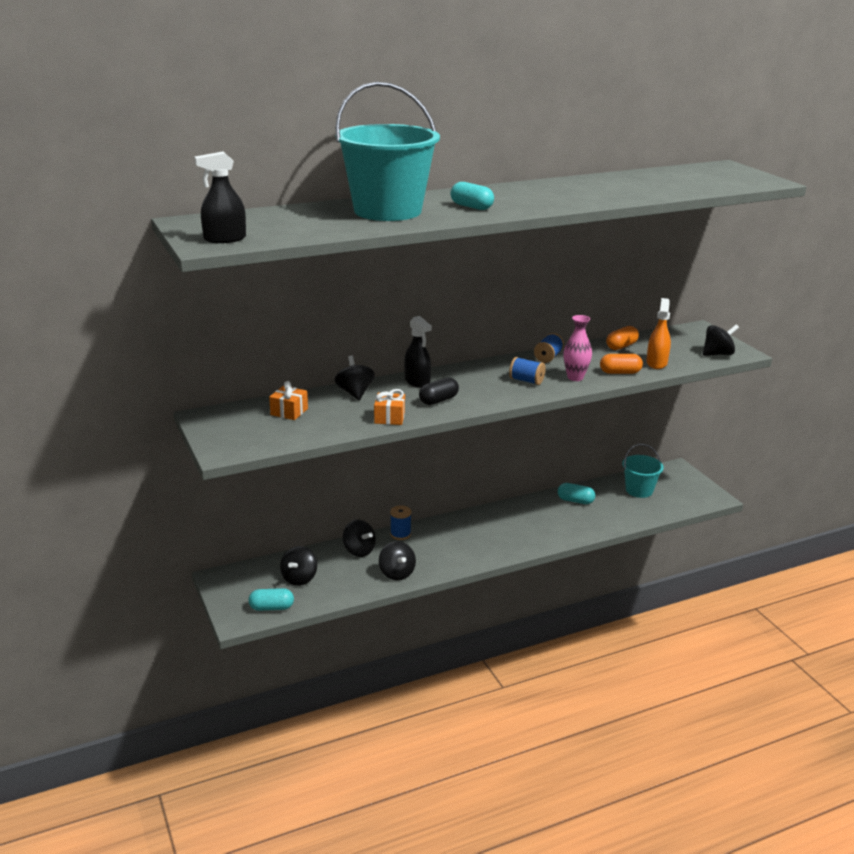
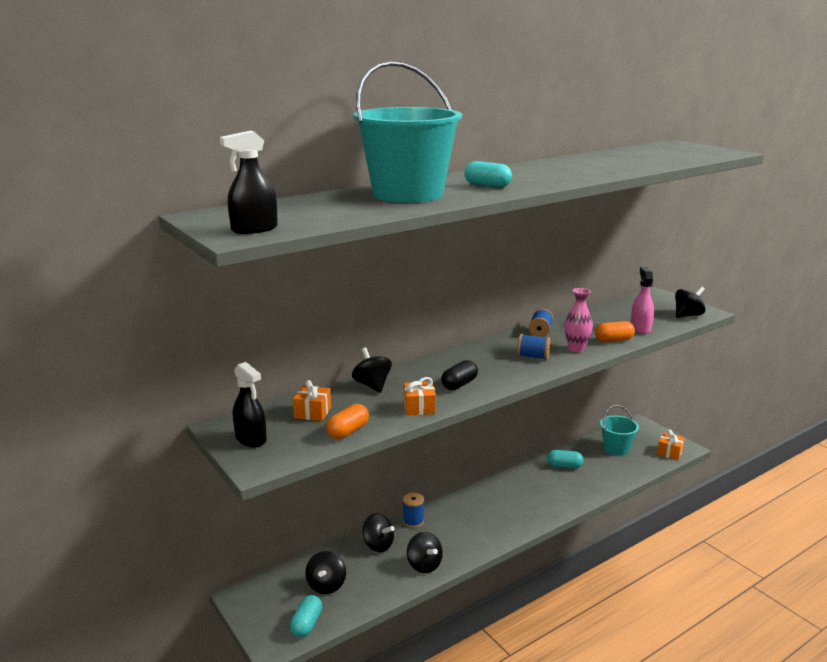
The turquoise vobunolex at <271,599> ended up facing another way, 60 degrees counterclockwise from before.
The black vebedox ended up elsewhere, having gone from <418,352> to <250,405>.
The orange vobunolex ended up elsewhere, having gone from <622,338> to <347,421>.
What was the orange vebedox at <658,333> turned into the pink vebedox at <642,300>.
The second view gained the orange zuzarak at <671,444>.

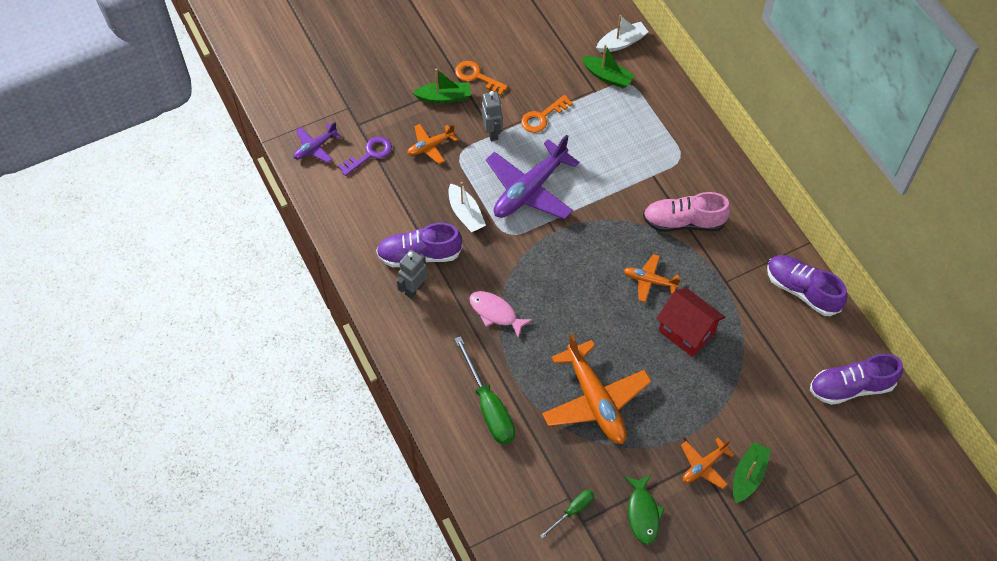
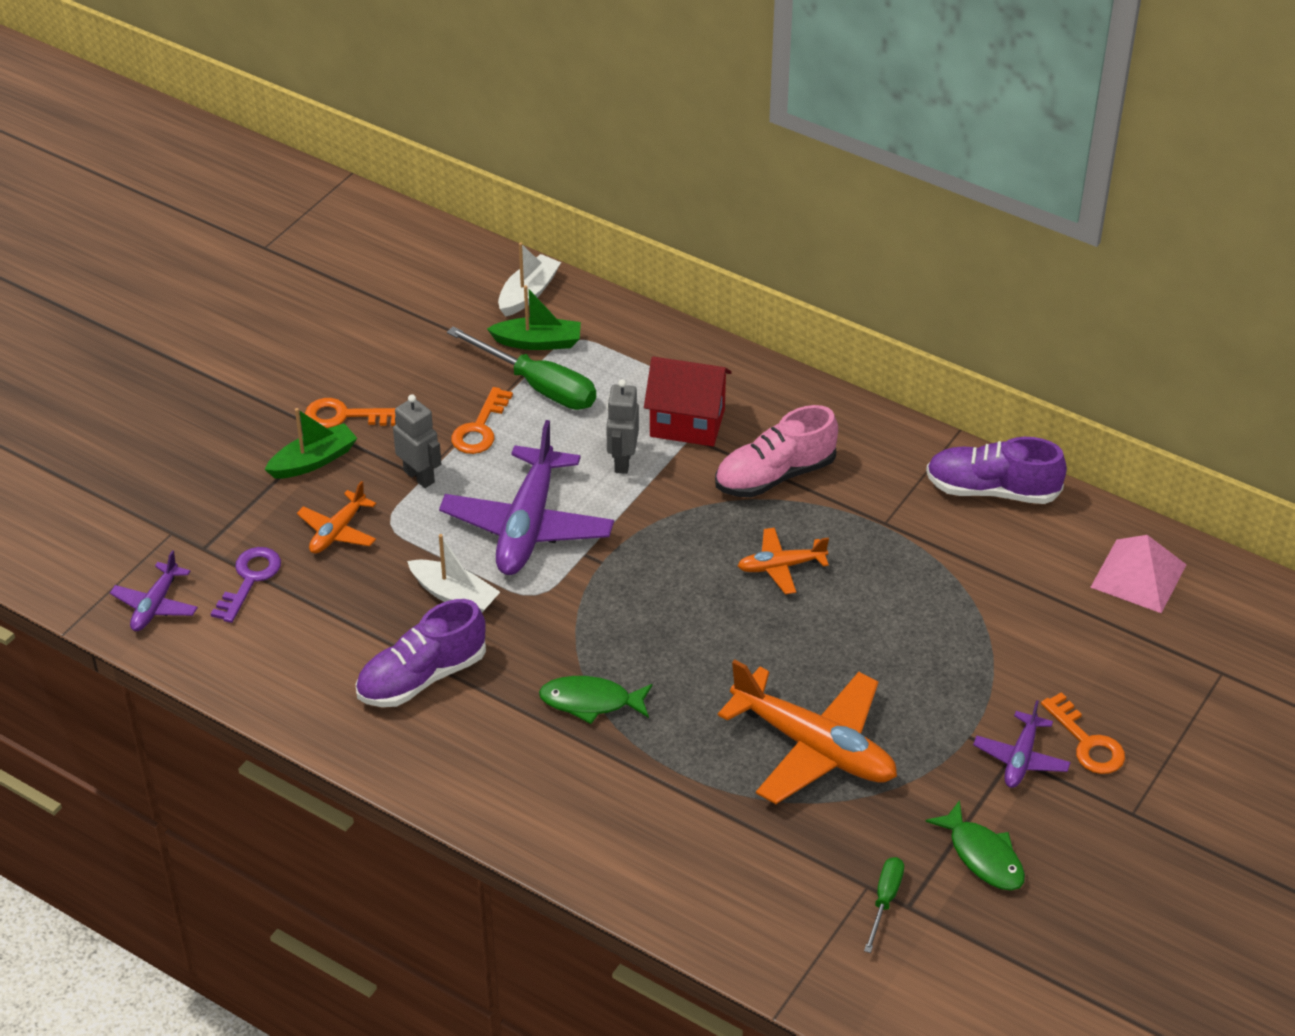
The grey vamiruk ended up elsewhere, having gone from <412,274> to <622,426>.
The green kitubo ended up elsewhere, having gone from <484,390> to <521,368>.
What was the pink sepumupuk at <501,314> turned into the green sepumupuk at <596,700>.
The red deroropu ended up elsewhere, having gone from <690,322> to <688,401>.
What was the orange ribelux at <708,463> turned into the purple ribelux at <1022,744>.
Where the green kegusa stood at <752,472>, the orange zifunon came to stand at <1083,733>.
Where the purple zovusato stood at <856,379>, the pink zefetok came to stand at <1138,574>.

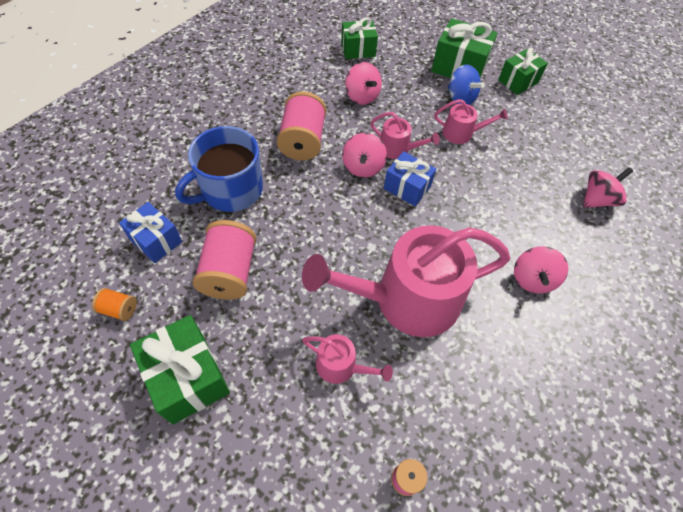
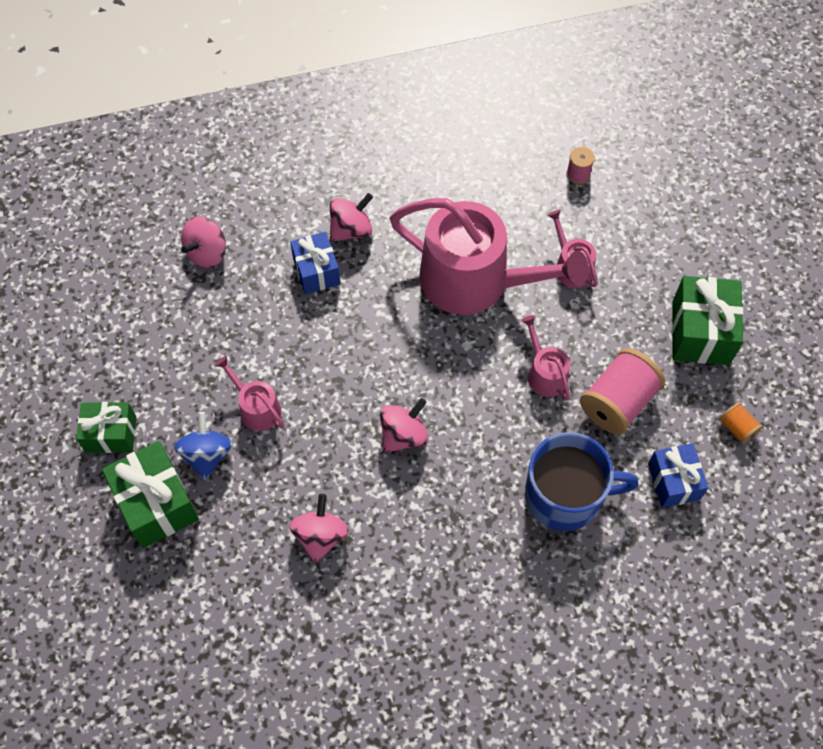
The second view lost the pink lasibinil at <301,126>.
The second view lost the green zuzarak at <359,38>.
The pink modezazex ended up elsewhere, having gone from <405,135> to <545,357>.
The blue zuzarak ended up elsewhere, having gone from <410,178> to <315,263>.
The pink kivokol at <608,187> ended up facing another way, 60 degrees counterclockwise from before.

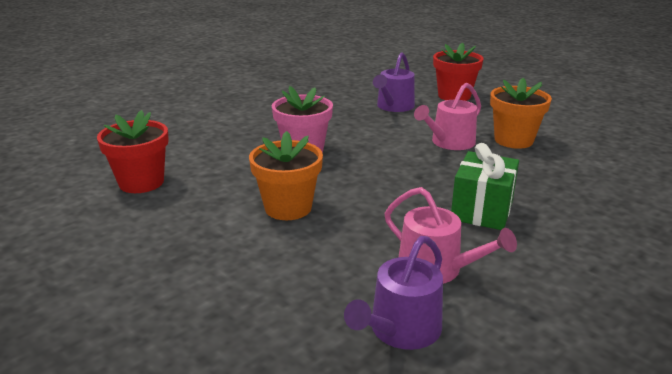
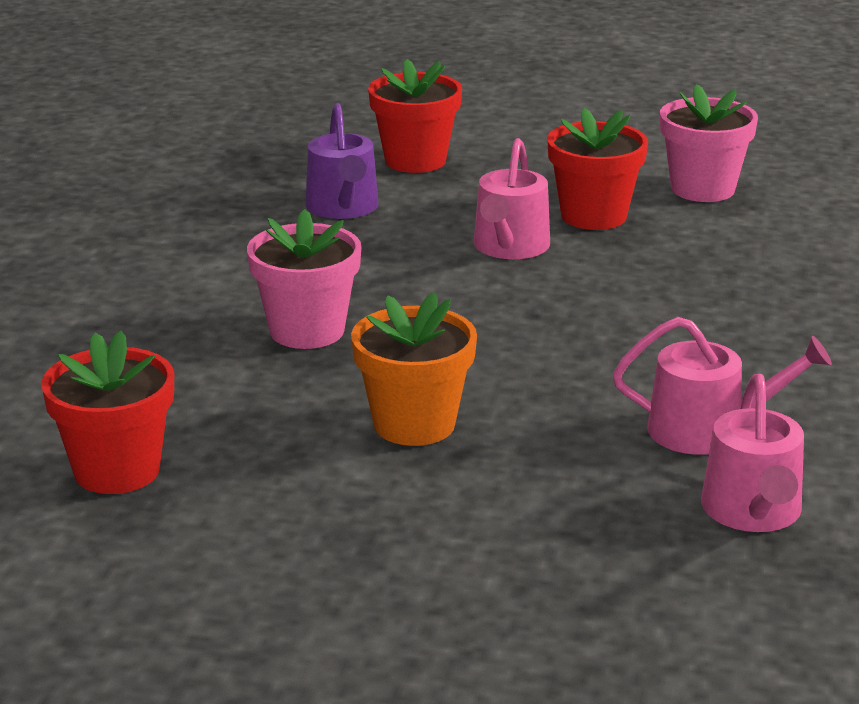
What was the purple modezazex at <393,293> turned into the pink modezazex at <752,453>.
The second view lost the green zuzarak at <485,186>.
What was the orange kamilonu at <521,113> turned into the red kamilonu at <597,169>.
The second view gained the pink kamilonu at <709,143>.

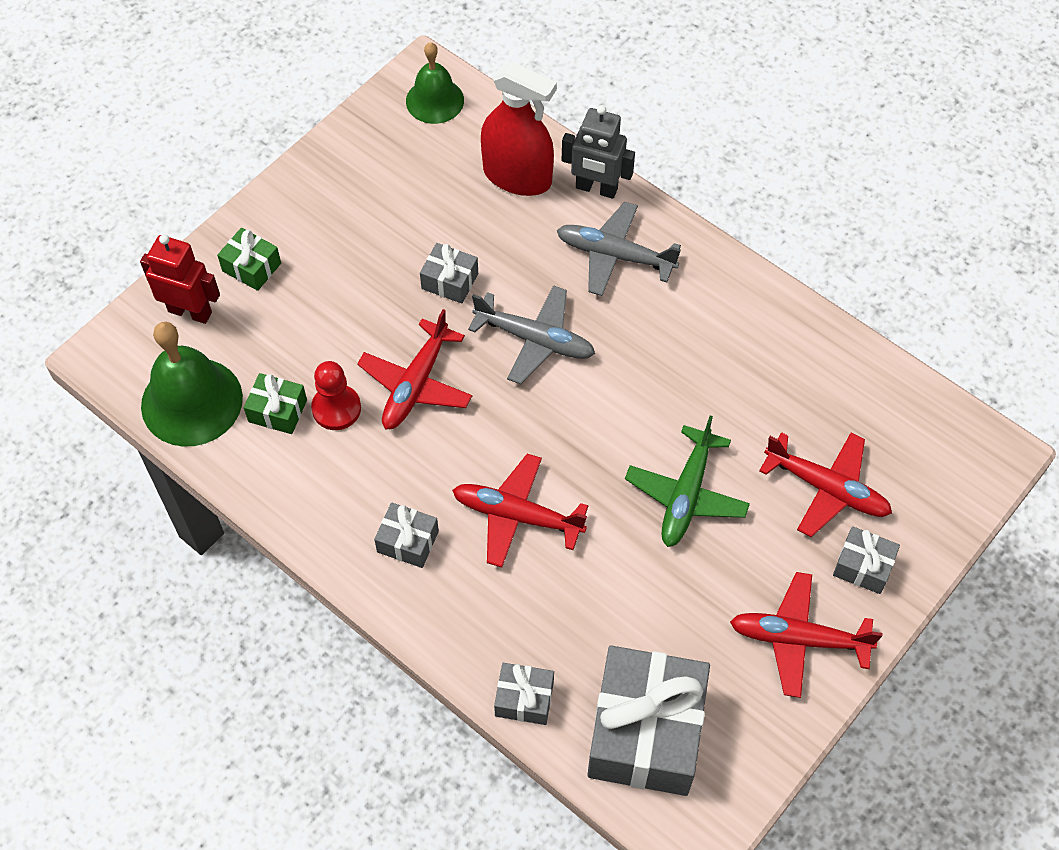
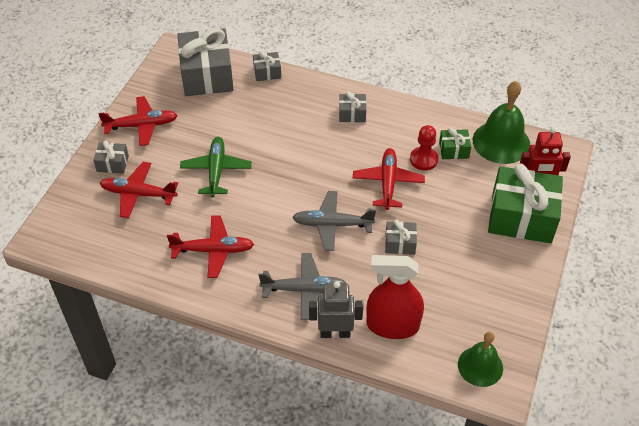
The size of the green zuzarak at <249,259> changed by a factor of 2.17.
The red ribelux ended up elsewhere, having gone from <520,511> to <210,246>.

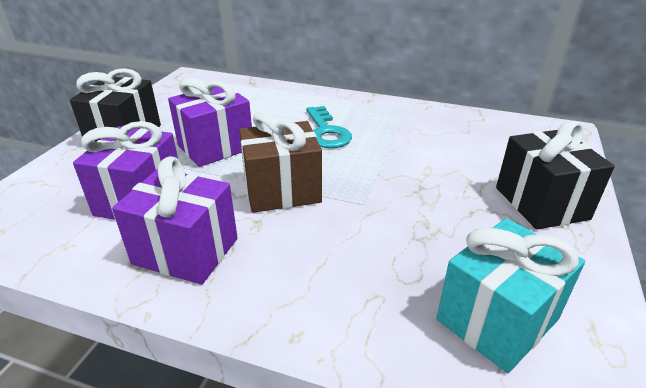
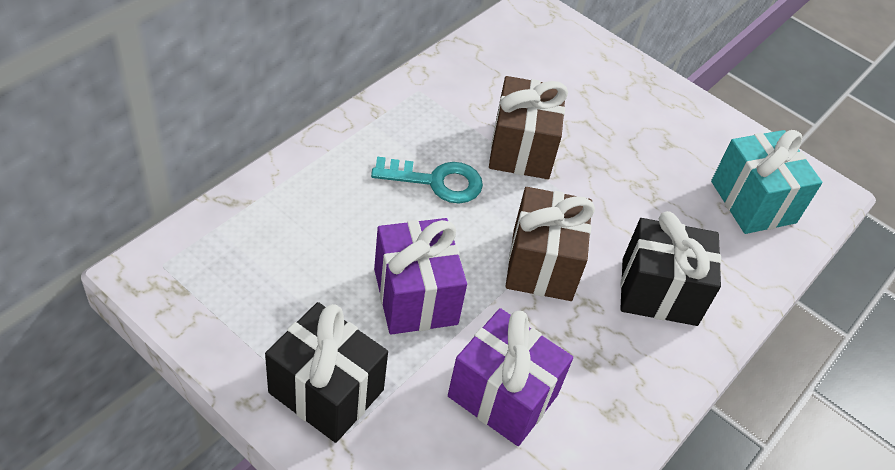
The second view lost the purple zuzarak at <175,220>.
The black zuzarak ended up elsewhere, having gone from <555,175> to <670,268>.
The second view gained the brown zuzarak at <528,127>.

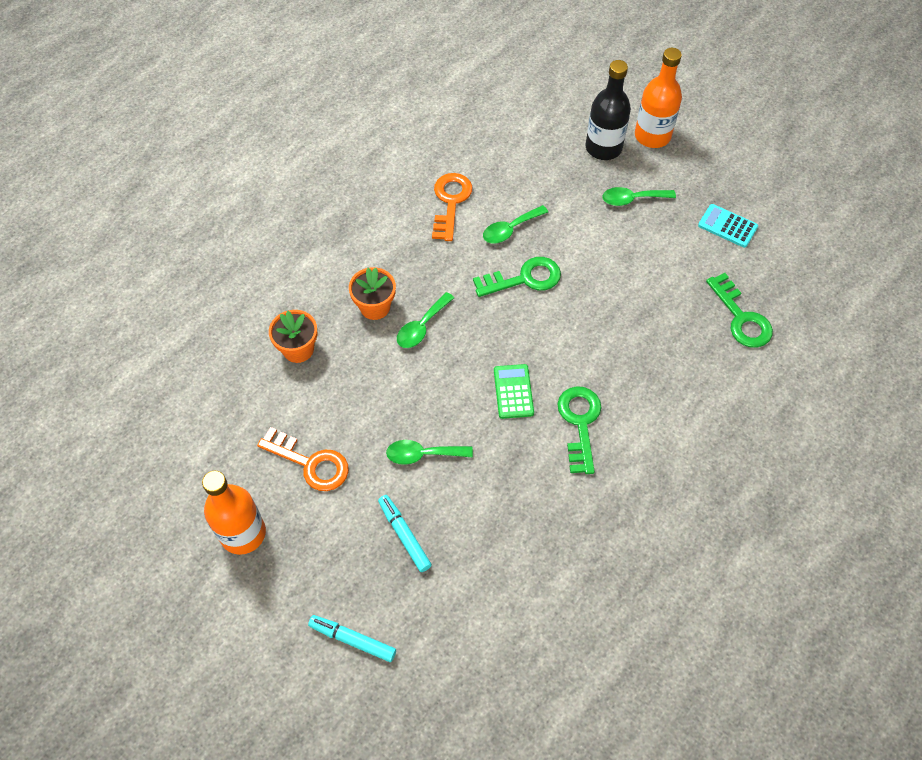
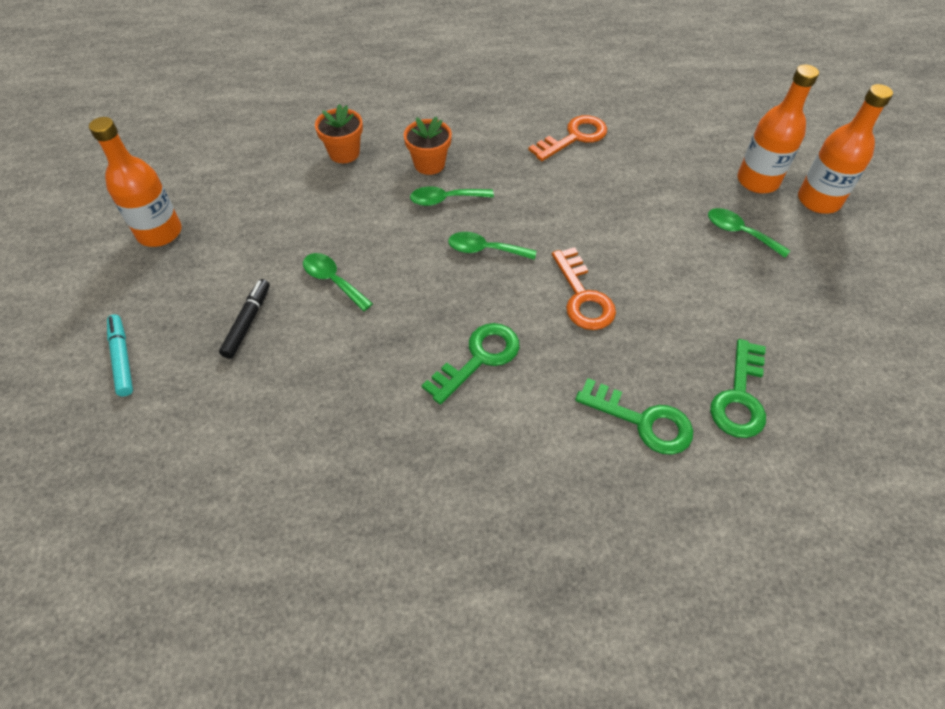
The orange zifunon ended up elsewhere, having gone from <303,459> to <584,288>.
What was the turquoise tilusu at <405,533> turned into the black tilusu at <244,319>.
The green zifunon ended up elsewhere, having gone from <517,277> to <634,416>.
The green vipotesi ended up elsewhere, having gone from <515,224> to <492,246>.
The second view lost the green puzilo at <514,391>.
What was the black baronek at <608,110> turned into the orange baronek at <778,129>.
The second view lost the turquoise puzilo at <728,226>.

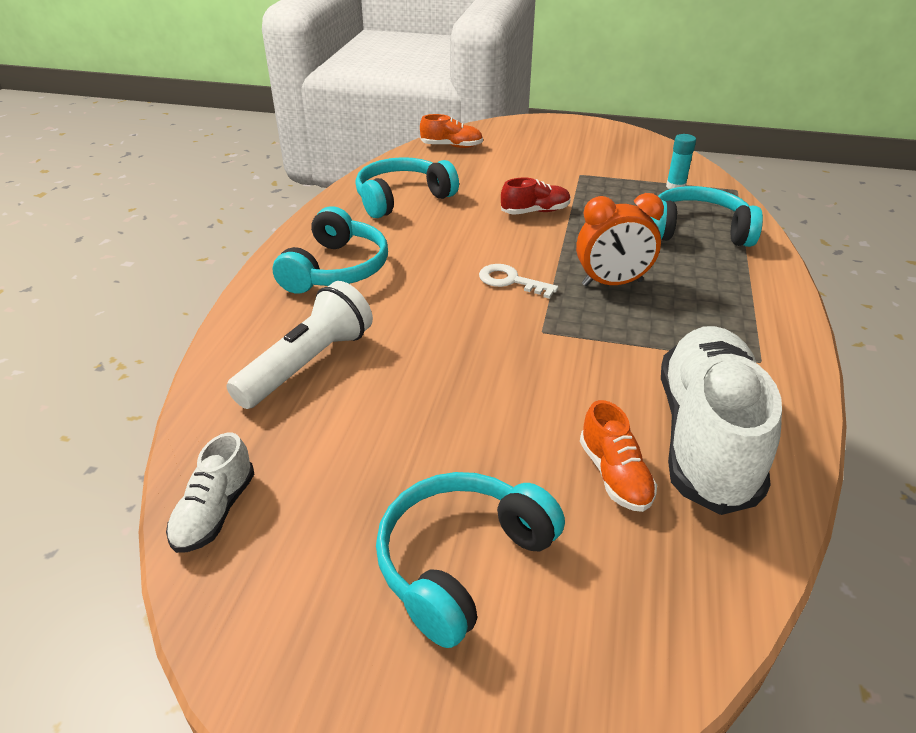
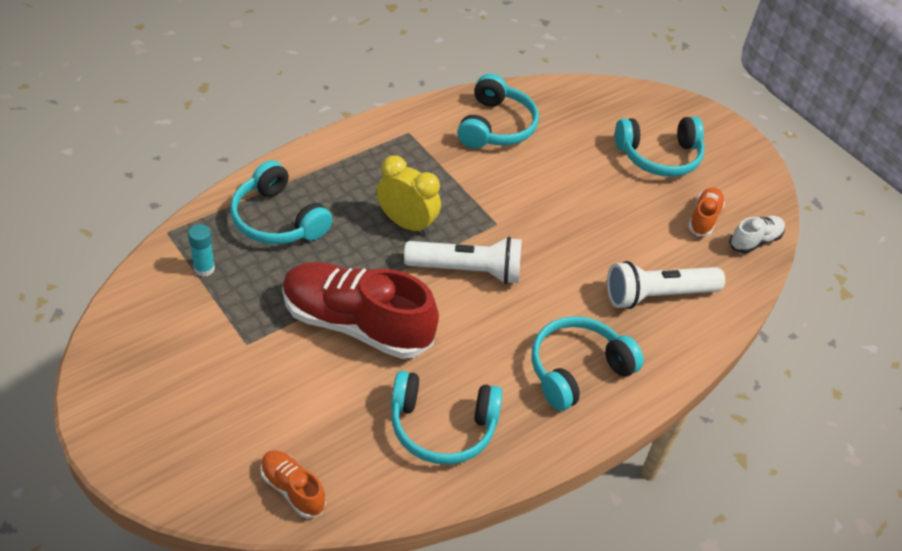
Where the white zifunon stood at <518,281>, the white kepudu came to stand at <463,260>.
The size of the red zovusato at <536,196> changed by a factor of 2.16.
What was the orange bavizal at <620,239> turned into the yellow bavizal at <408,195>.
The orange zovusato ended up elsewhere, having gone from <618,456> to <706,211>.
Where the white zovusato stood at <721,420>, the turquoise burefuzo came to stand at <498,111>.

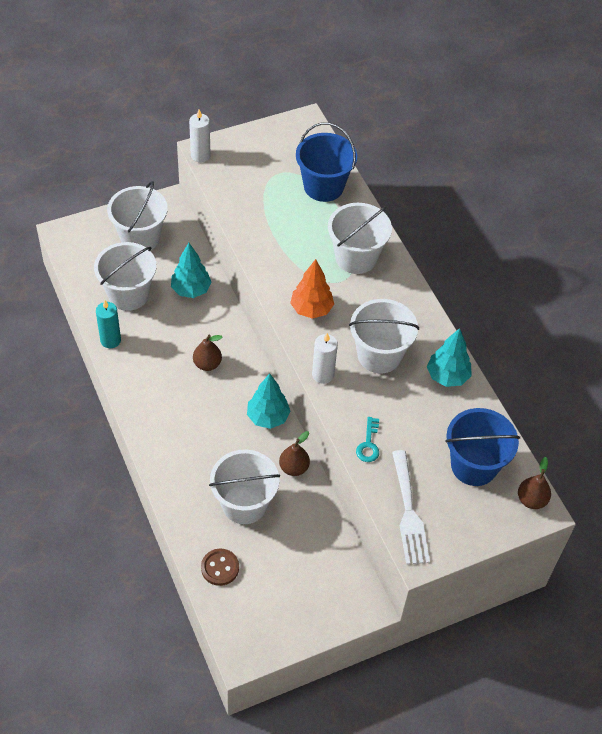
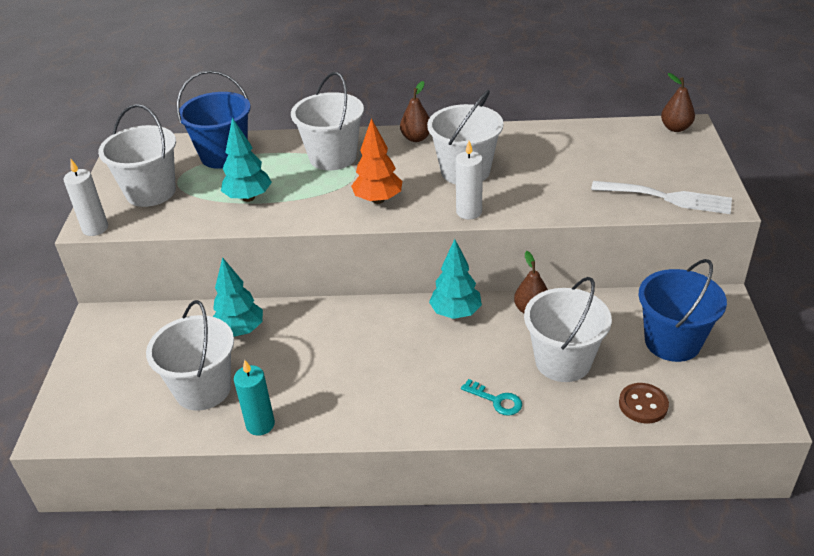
The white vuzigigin ended up elsewhere, having gone from <137,215> to <137,155>.
The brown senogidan ended up elsewhere, having gone from <207,353> to <415,111>.
The turquoise zifunon ended up elsewhere, having gone from <367,439> to <491,397>.
The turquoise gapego ended up elsewhere, having gone from <449,357> to <246,159>.
The blue vuzigigin ended up elsewhere, having gone from <482,447> to <682,310>.

